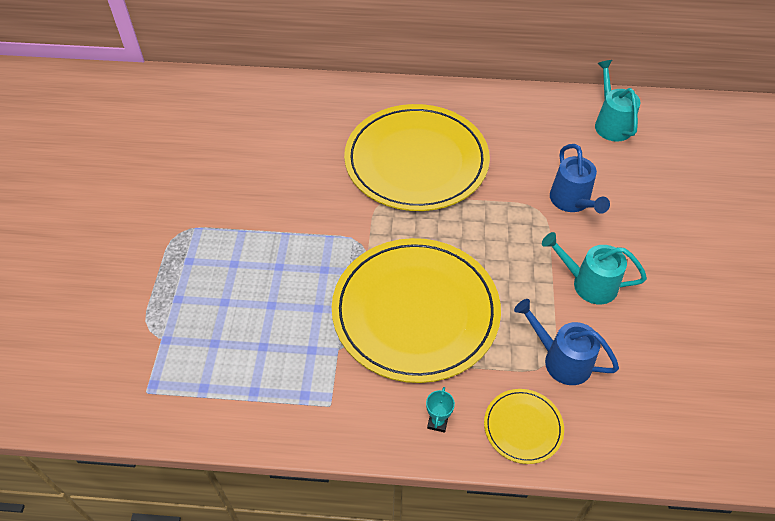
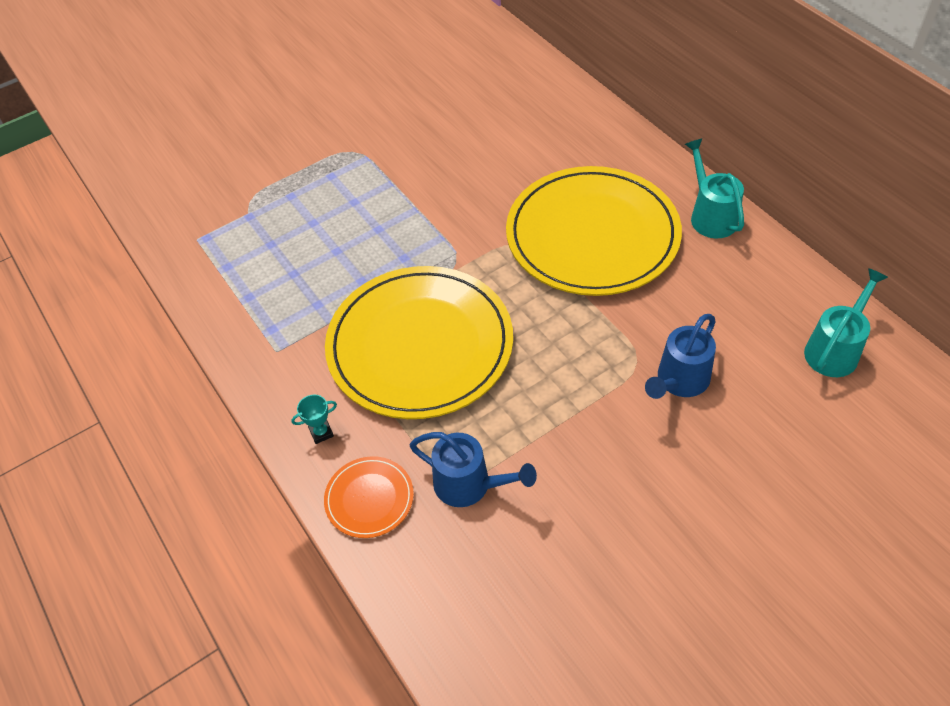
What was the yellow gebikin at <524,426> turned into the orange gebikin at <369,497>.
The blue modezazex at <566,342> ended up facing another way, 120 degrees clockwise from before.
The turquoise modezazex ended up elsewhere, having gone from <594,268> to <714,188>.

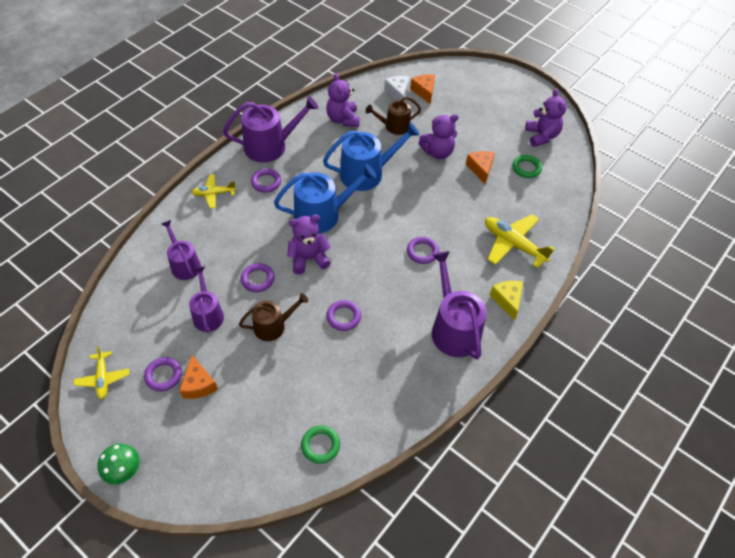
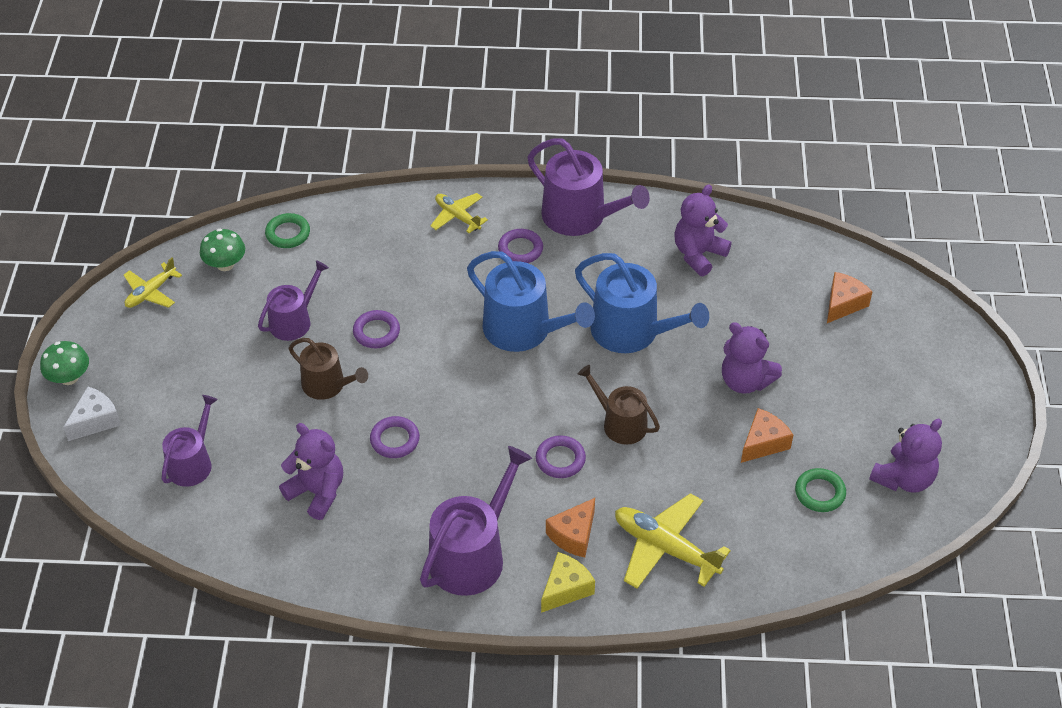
The second view lost the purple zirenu at <163,374>.
The purple modezazex ended up elsewhere, having gone from <181,250> to <190,441>.
The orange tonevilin ended up elsewhere, having gone from <198,377> to <570,528>.
The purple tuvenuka ended up elsewhere, having gone from <309,244> to <311,471>.
The green zirenu ended up elsewhere, having gone from <320,444> to <287,230>.
The brown modezazex ended up elsewhere, having gone from <393,115> to <619,405>.
The white tonevilin ended up elsewhere, having gone from <397,88> to <92,414>.
The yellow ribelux at <520,241> ended up facing another way, 60 degrees counterclockwise from before.
The second view gained the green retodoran at <222,249>.

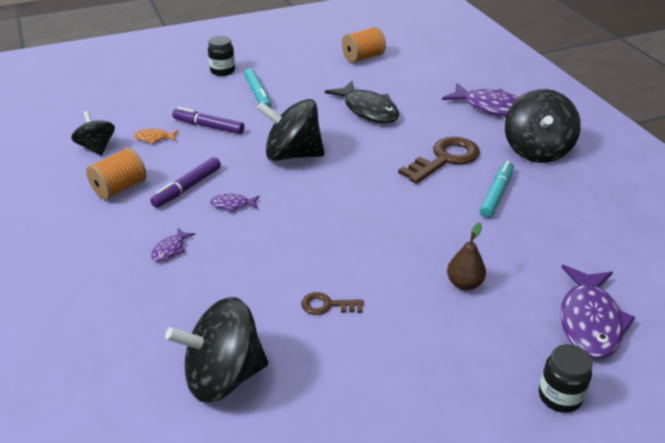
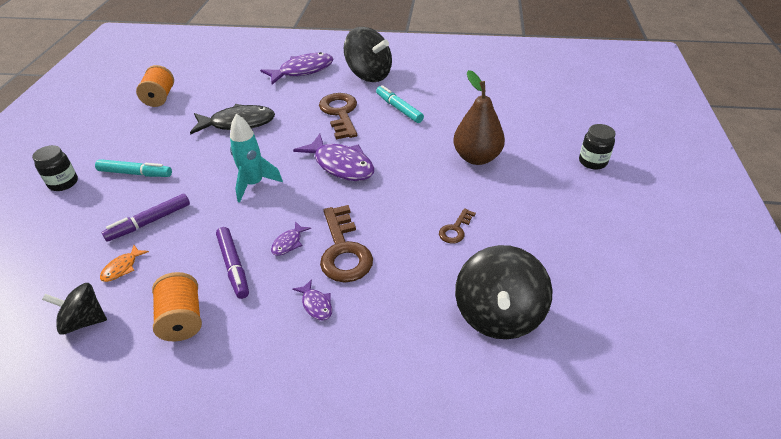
Where the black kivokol stood at <290,130>, the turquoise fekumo came to stand at <256,158>.
The size of the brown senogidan at <466,256> changed by a factor of 1.74.
The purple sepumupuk ended up elsewhere, having gone from <598,311> to <333,157>.
The second view gained the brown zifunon at <346,244>.

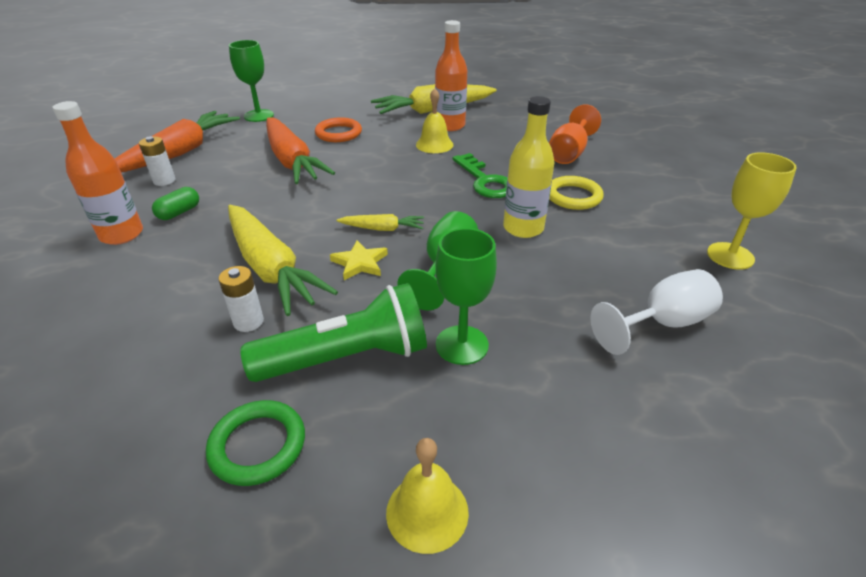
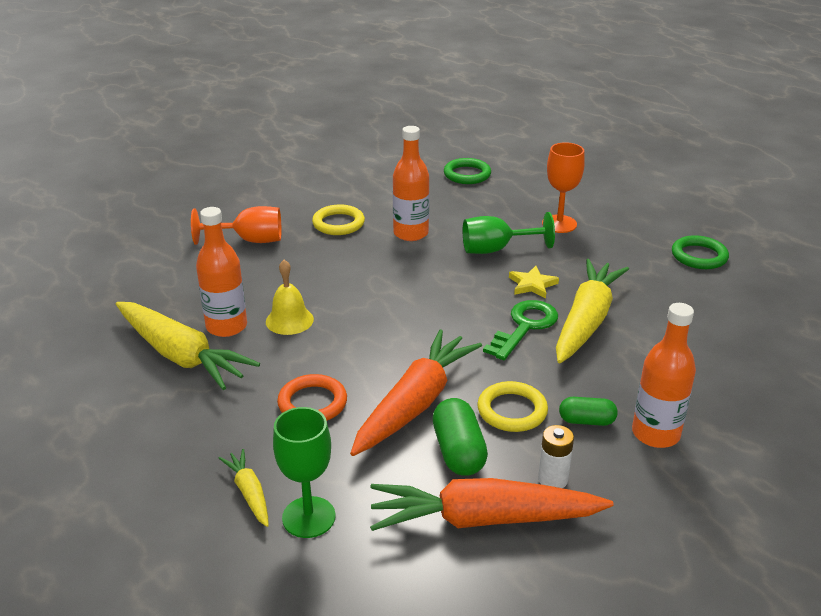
The second view lost the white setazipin at <241,299>.
The second view lost the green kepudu at <333,332>.
The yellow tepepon ended up elsewhere, having gone from <380,222> to <244,488>.
The second view lost the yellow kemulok at <427,496>.
What was the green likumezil at <466,296> turned into the orange likumezil at <563,187>.
The green zifunon ended up elsewhere, having gone from <480,175> to <520,330>.
What was the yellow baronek at <529,167> turned into the orange baronek at <411,183>.
Where the white likumezil stood at <657,312>, the green zirenu came to stand at <467,171>.
The second view lost the yellow likumezil at <752,211>.
The second view gained the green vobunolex at <460,437>.
The second view gained the yellow zirenu at <513,406>.

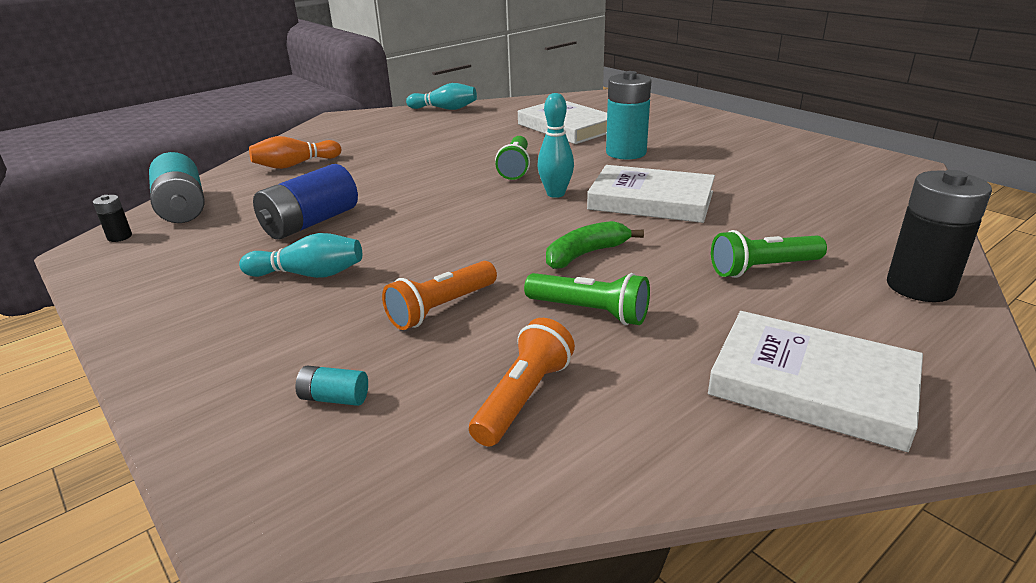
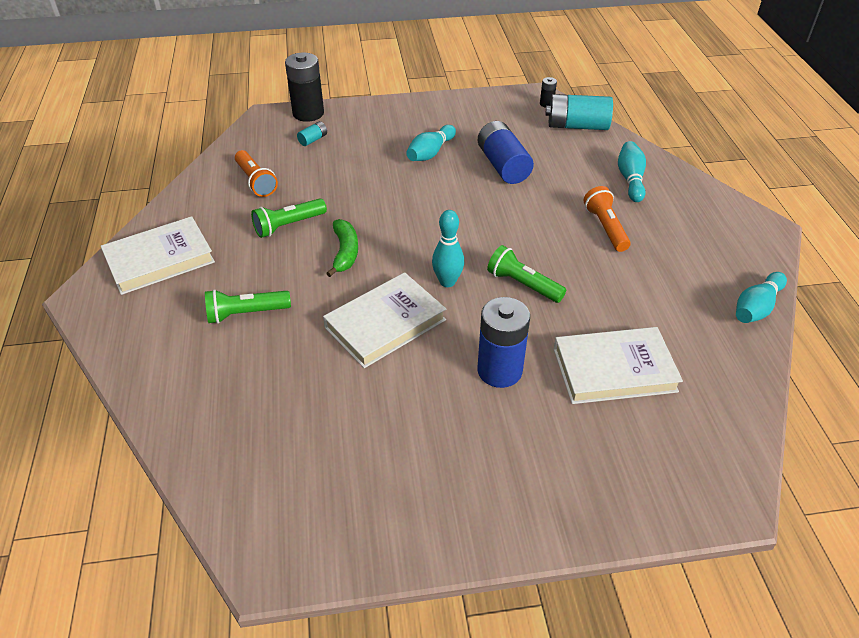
What was the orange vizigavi at <295,152> turned into the turquoise vizigavi at <632,171>.
The orange kepudu ended up elsewhere, having gone from <439,295> to <606,219>.
What was the turquoise setazipin at <629,115> turned into the blue setazipin at <503,342>.
The green kepudu at <769,254> ended up facing another way, 120 degrees counterclockwise from before.
The black setazipin ended up elsewhere, having gone from <939,236> to <304,87>.

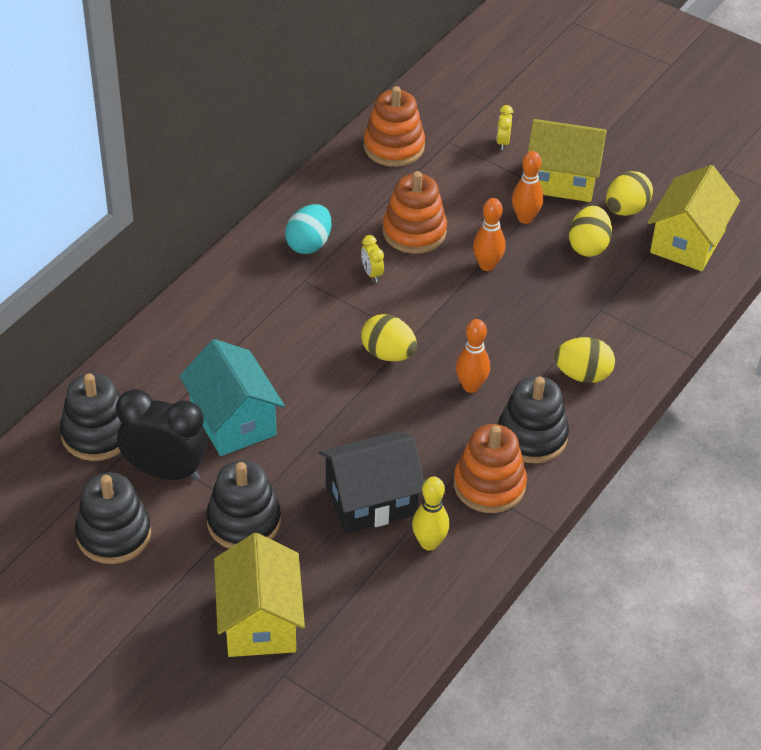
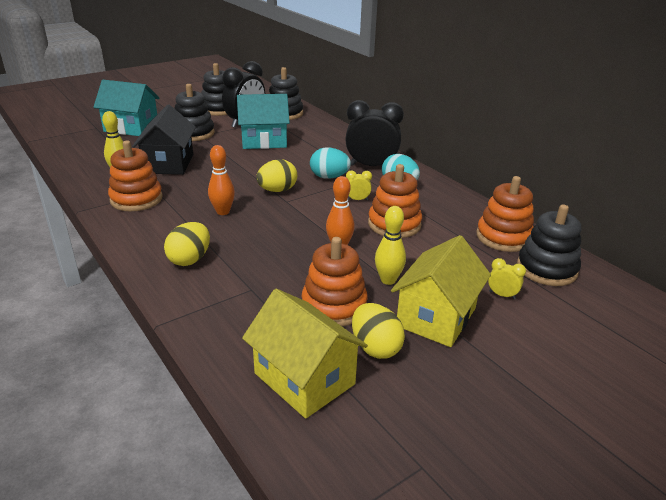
What was the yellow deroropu at <259,595> turned into the turquoise deroropu at <126,108>.
The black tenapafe ended up elsewhere, having gone from <533,420> to <549,245>.
What was the orange vizigavi at <528,187> turned into the yellow vizigavi at <390,245>.
Where the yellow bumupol stood at <590,231>, the orange tenapafe came to stand at <334,281>.
The second view gained the turquoise bumupol at <330,163>.
The second view gained the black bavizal at <374,133>.

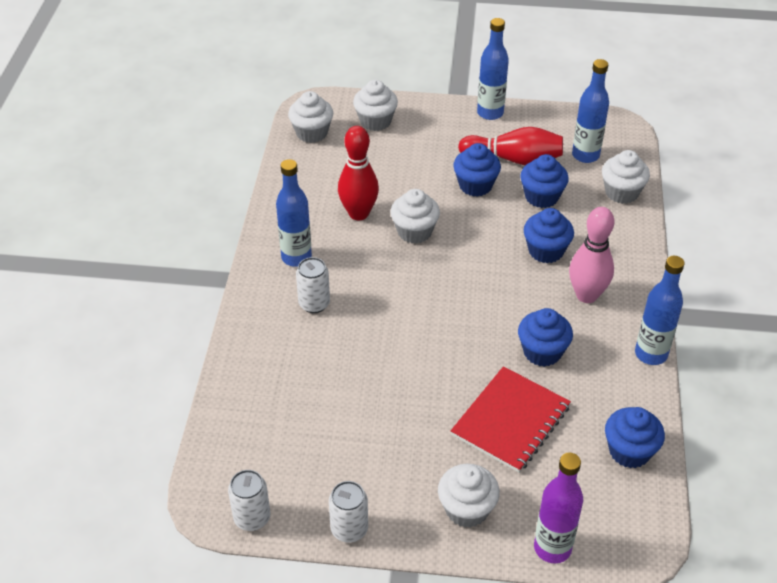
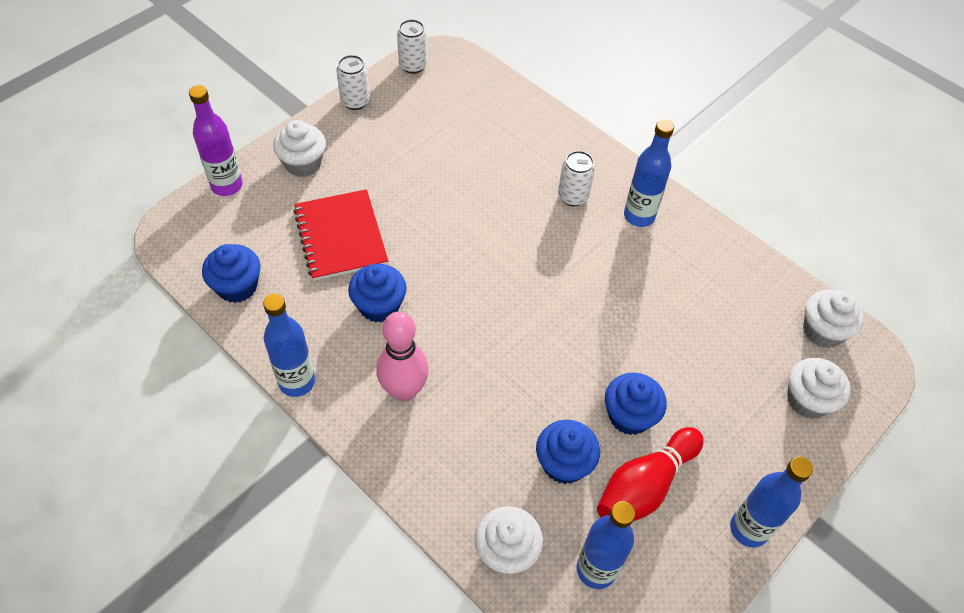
The second view lost the red vizigavi at <358,173>.
The second view lost the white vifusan at <415,216>.
The second view lost the blue vifusan at <549,235>.

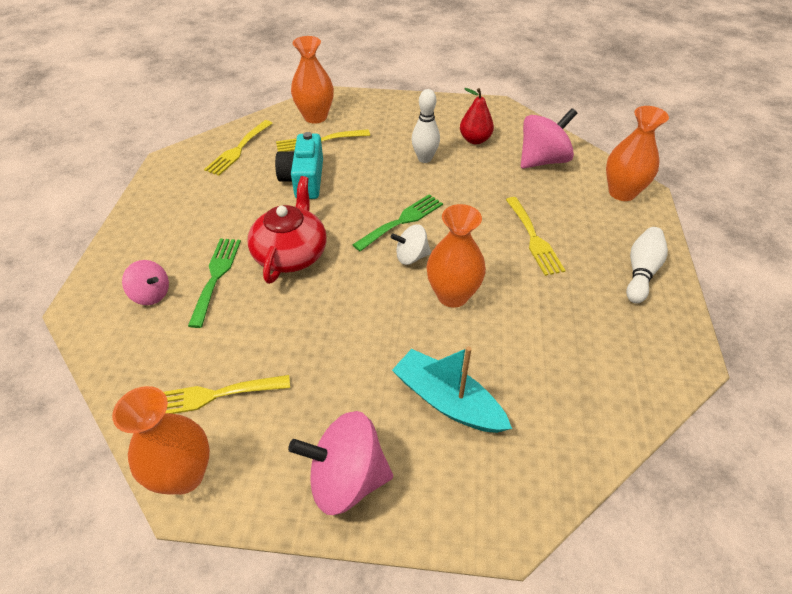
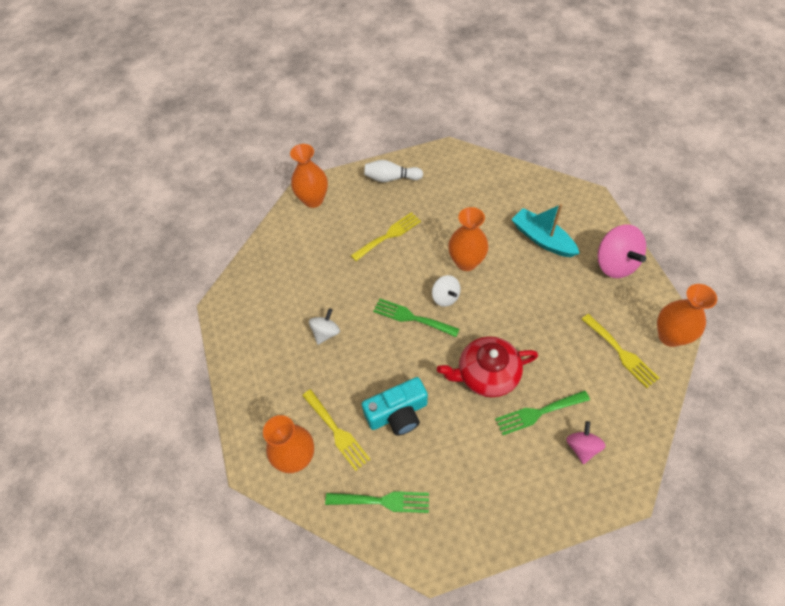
What was the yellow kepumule at <238,148> turned into the green kepumule at <377,502>.
The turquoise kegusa at <452,390> ended up facing another way, 120 degrees clockwise from before.
Where the white vizigavi stood at <426,126>, the white kivokol came to stand at <324,326>.
The second view lost the red senogidan at <477,116>.
The second view lost the pink kivokol at <549,138>.

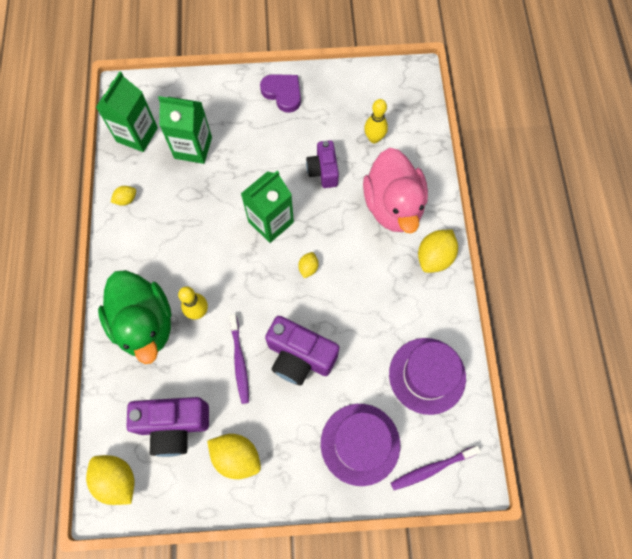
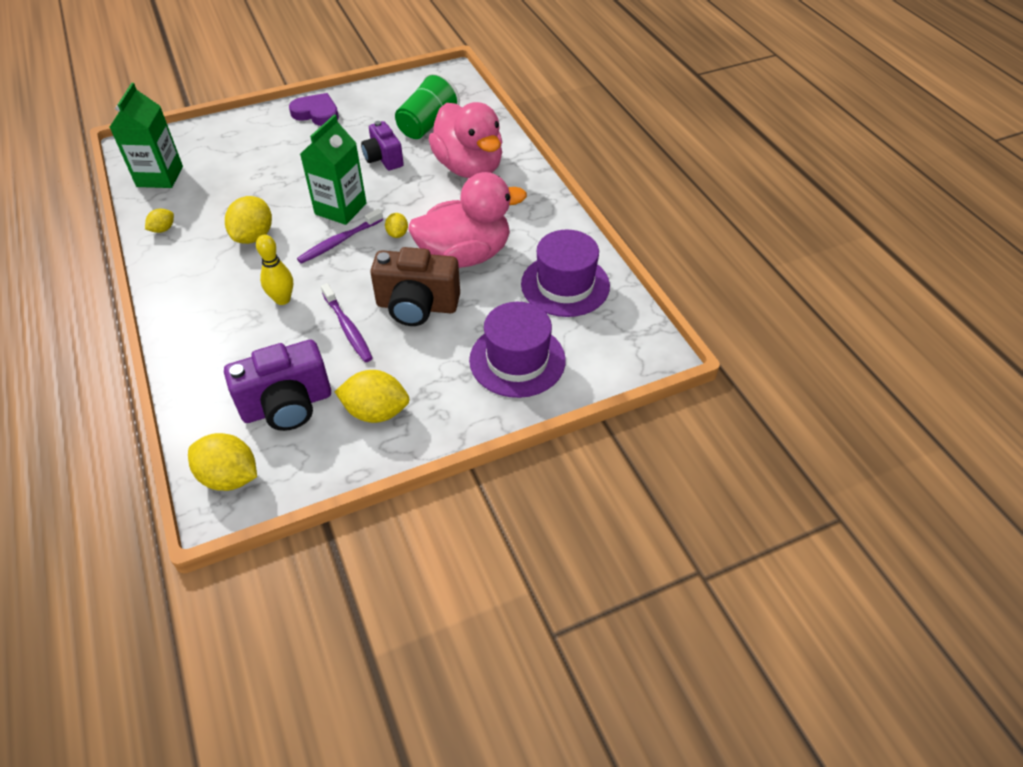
The second view lost the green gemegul at <134,317>.
The second view lost the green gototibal at <185,130>.
What was the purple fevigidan at <302,351> turned into the brown fevigidan at <415,286>.
Where the yellow vizigavi stood at <376,121>, the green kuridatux came to stand at <427,105>.
The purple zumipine ended up elsewhere, having gone from <436,468> to <340,236>.
The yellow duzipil ended up elsewhere, having gone from <438,251> to <248,220>.
The second view gained the pink gemegul at <467,220>.

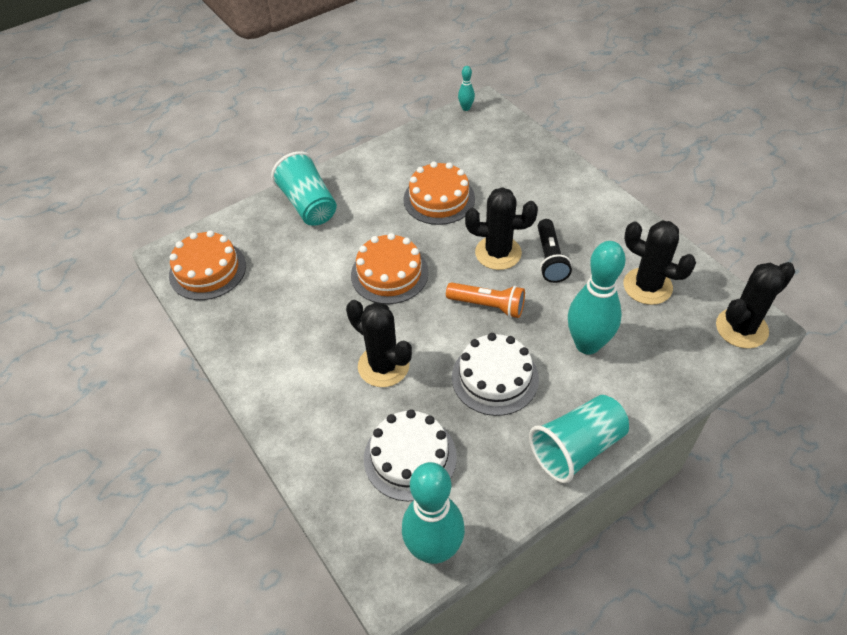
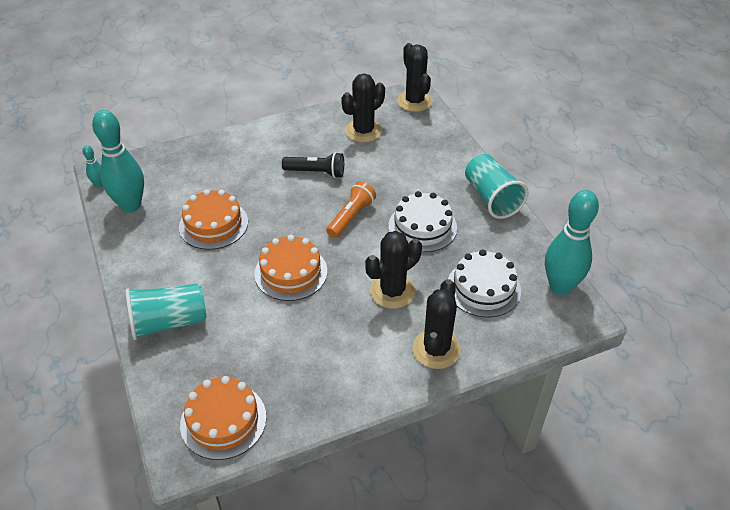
The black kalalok ended up elsewhere, having gone from <501,228> to <436,324>.
The turquoise vizigavi ended up elsewhere, having gone from <597,298> to <118,161>.

